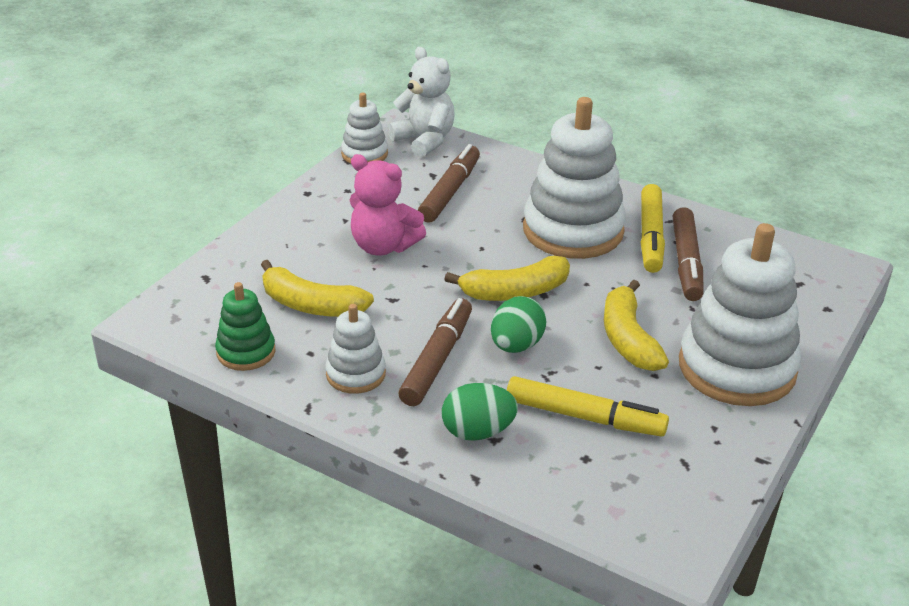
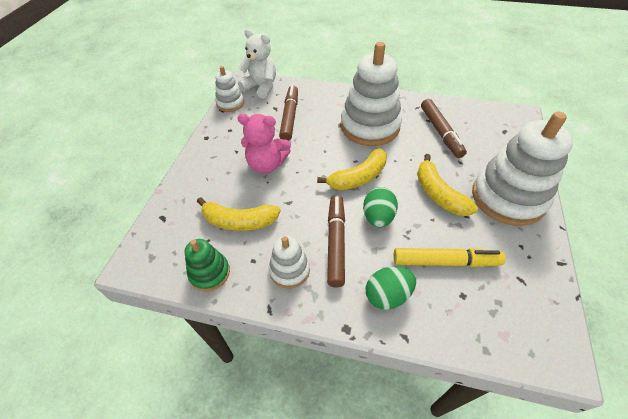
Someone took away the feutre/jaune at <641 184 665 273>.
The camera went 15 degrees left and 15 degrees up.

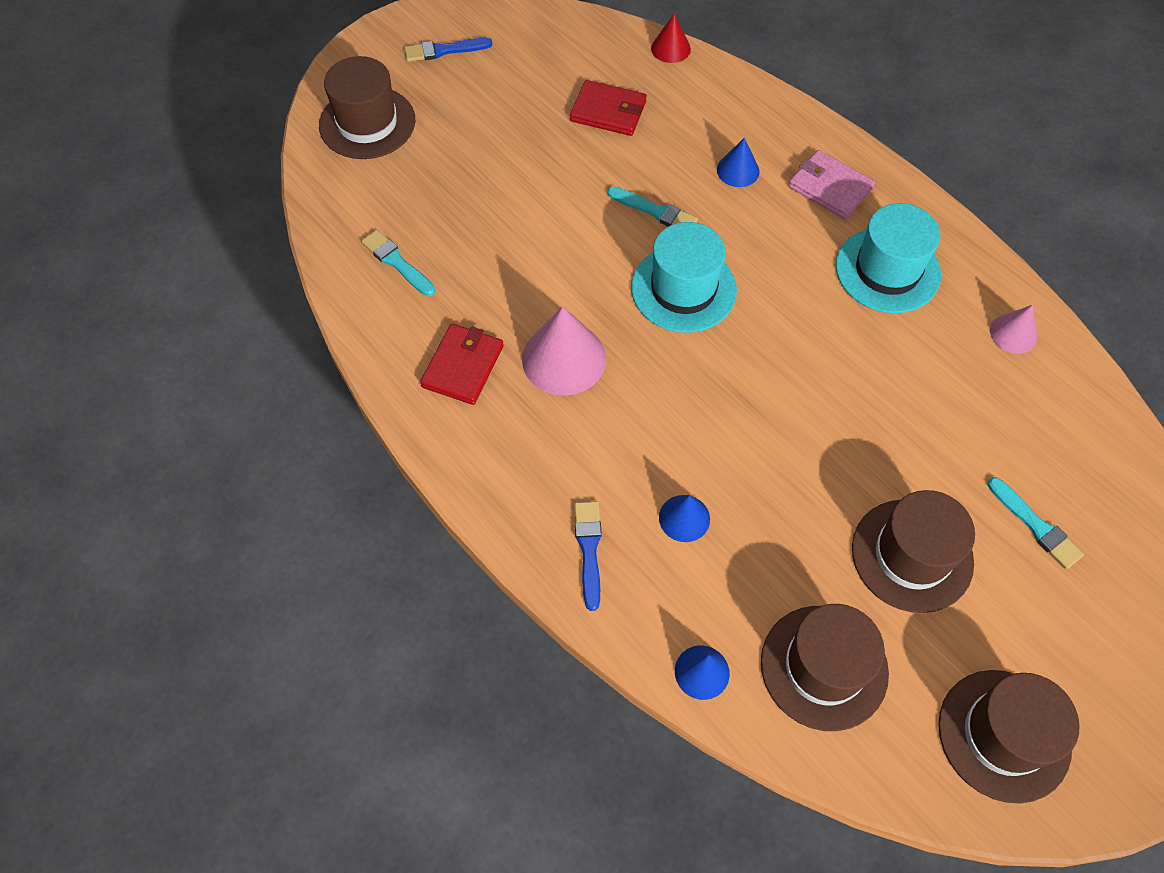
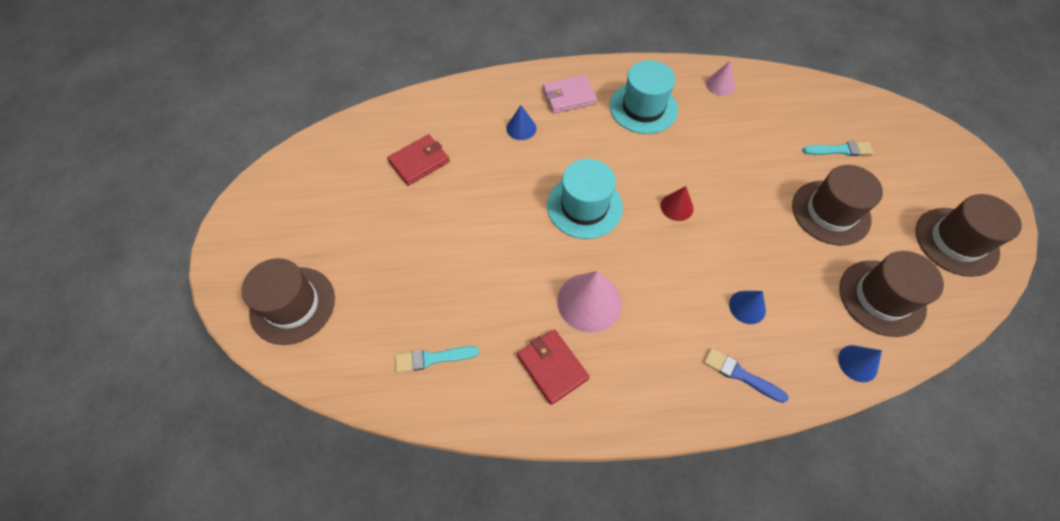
Someone took away the pinceau/bleu at <404 38 492 62>.
Someone took away the pinceau/turquoise at <607 186 698 227>.
Someone carried the cône/rouge from <651 14 691 63> to <661 186 694 221>.
The camera went 55 degrees left and 0 degrees up.

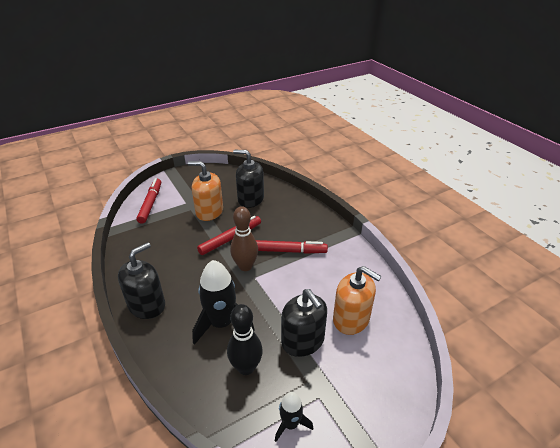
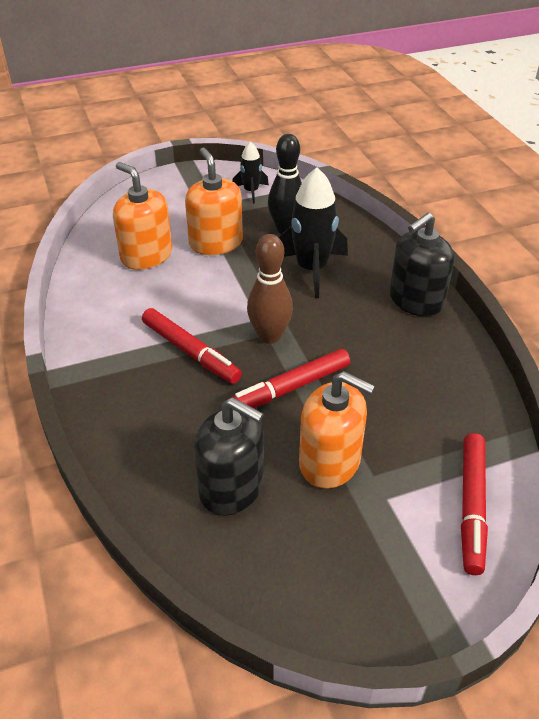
Someone rotated the feutre/rouge at <256 240 328 254> by 150 degrees counterclockwise.
Someone repainted the distributeur de savon/noir at <281 289 327 357>, which became the distributeur de savon/orange at <185 148 243 255>.
The camera went 170 degrees left and 5 degrees up.

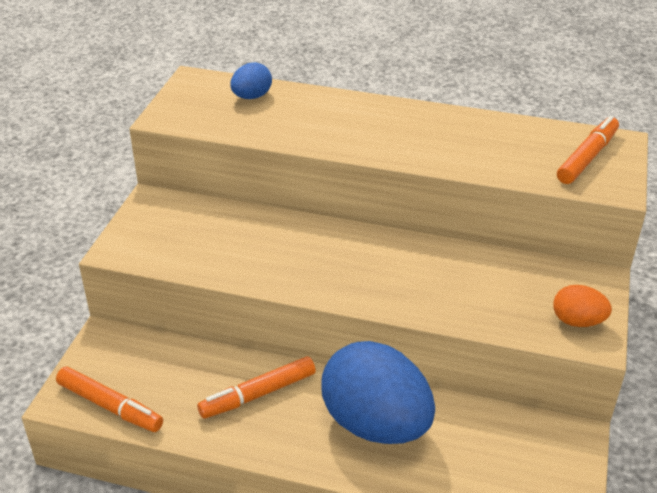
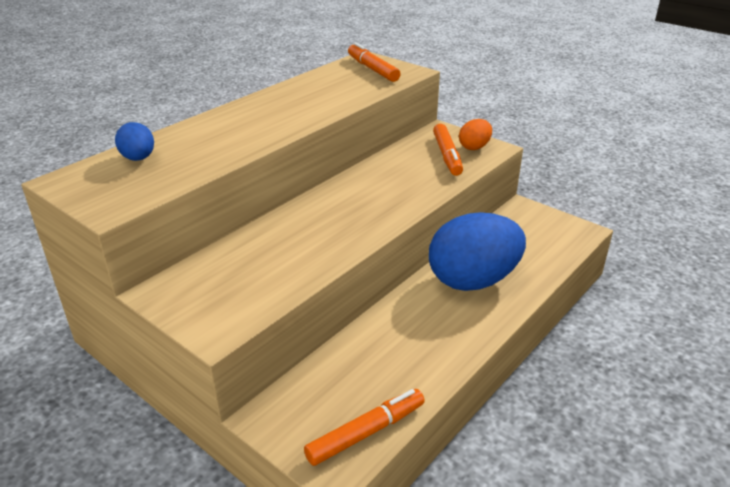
Someone carried the feutre/orange from <197 356 316 419> to <433 124 463 176>.
The camera went 65 degrees left and 5 degrees down.

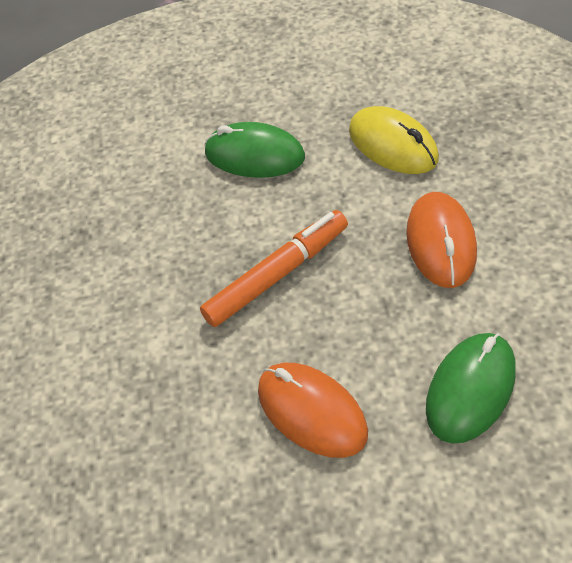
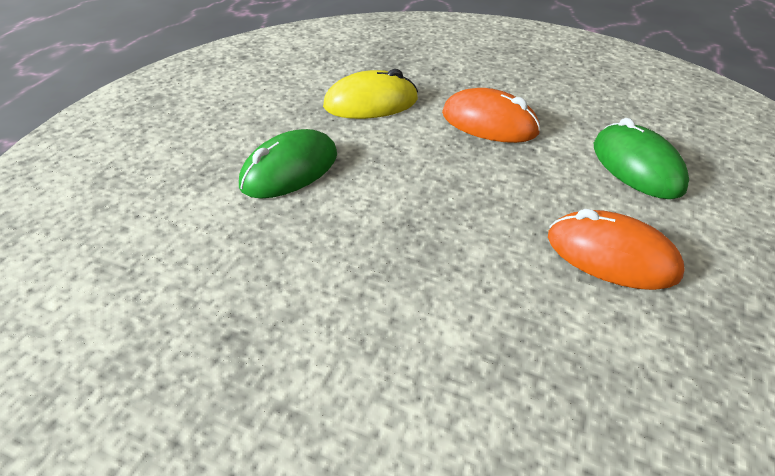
Someone took away the feutre/orange at <200 210 348 327>.
Someone rotated the souris/orange at <258 363 368 458> by 45 degrees clockwise.
The camera went 65 degrees left and 10 degrees down.

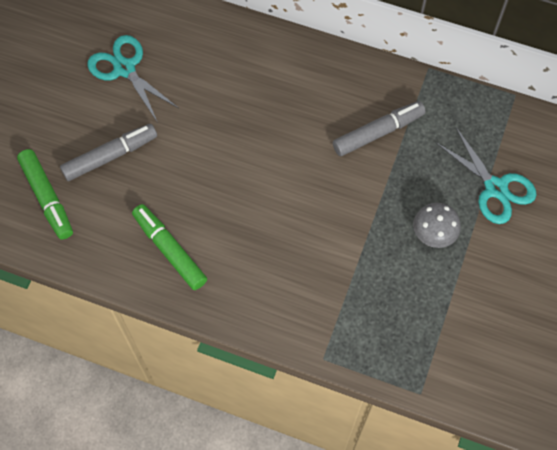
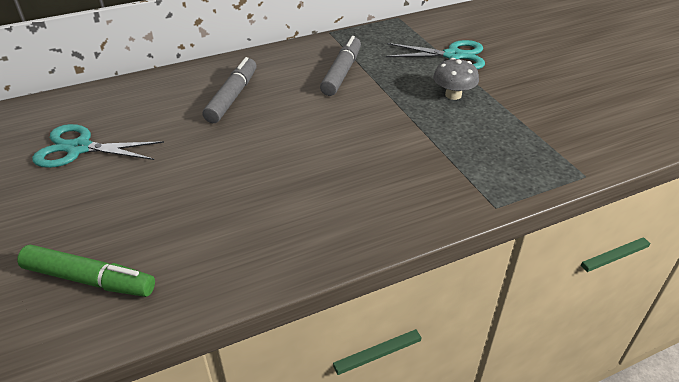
Someone carried the feutre/gris from <60 124 157 181> to <203 57 257 123>.
Someone took away the feutre/vert at <132 204 207 290>.
The camera went 45 degrees left and 25 degrees down.

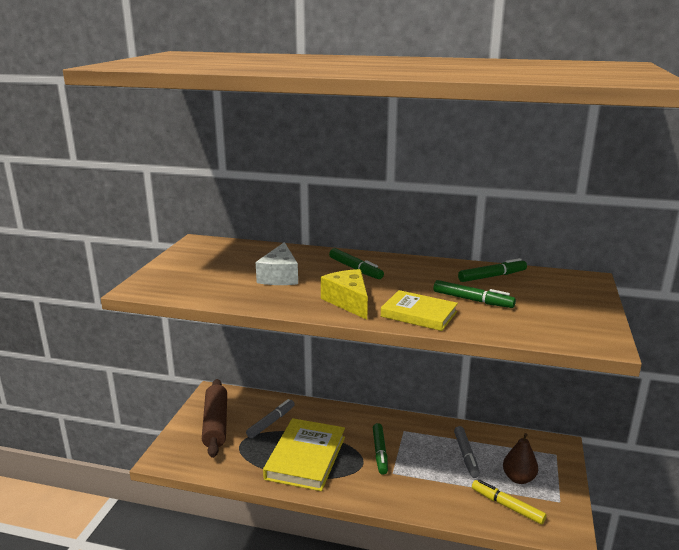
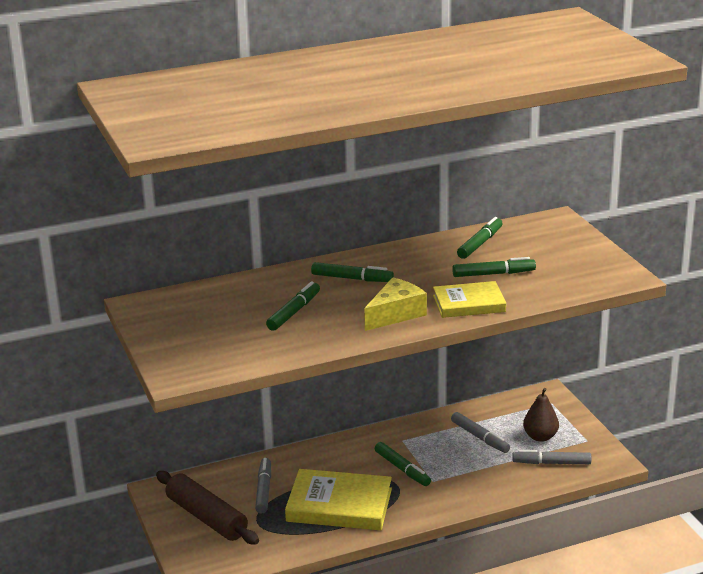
Someone swapped the fromage/blanc at <256 242 298 285> for the feutre/vert at <266 281 320 331>.
Someone rotated the livre/jaune at <263 418 345 491> by 60 degrees counterclockwise.
Someone rotated the fromage/jaune at <321 269 368 320> by 105 degrees clockwise.
Someone repainted the feutre/jaune at <472 480 546 524>, which became the feutre/gris at <512 450 591 464>.
The camera went 35 degrees left and 5 degrees up.

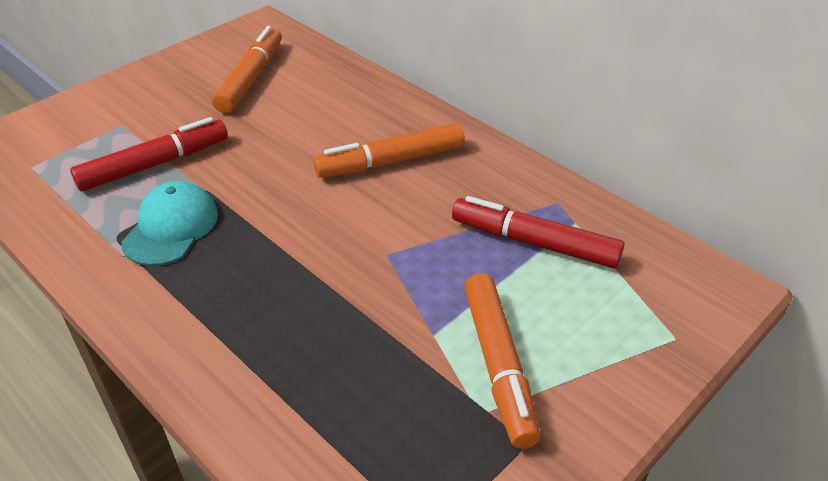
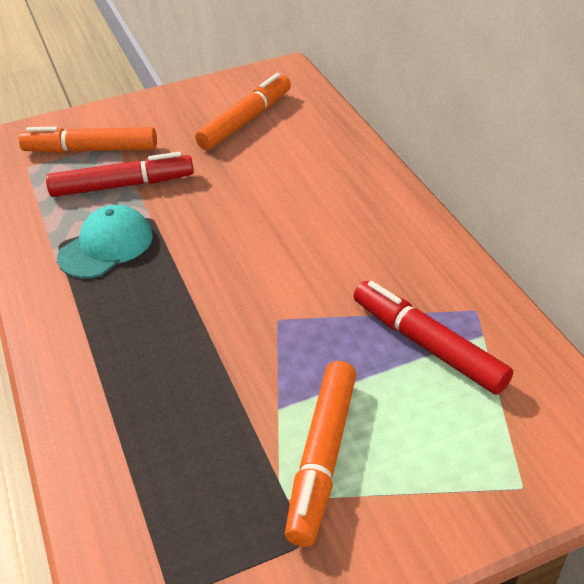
Someone carried the feutre/orange from <313 123 465 178> to <19 127 157 153>.
The camera went 25 degrees right and 0 degrees up.

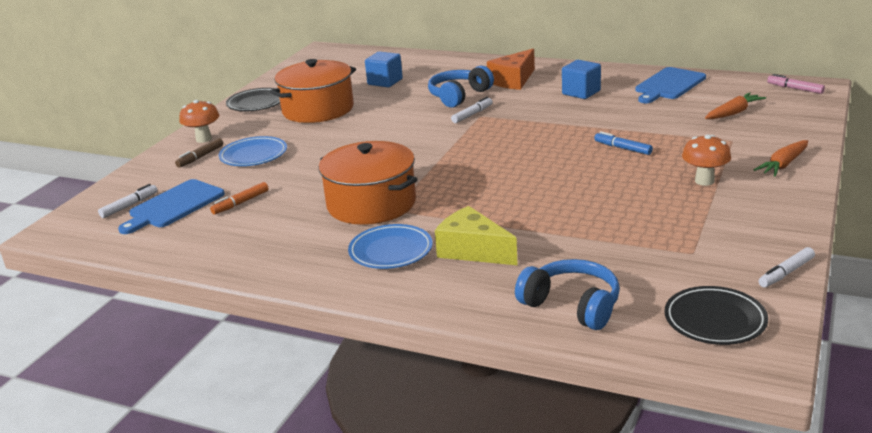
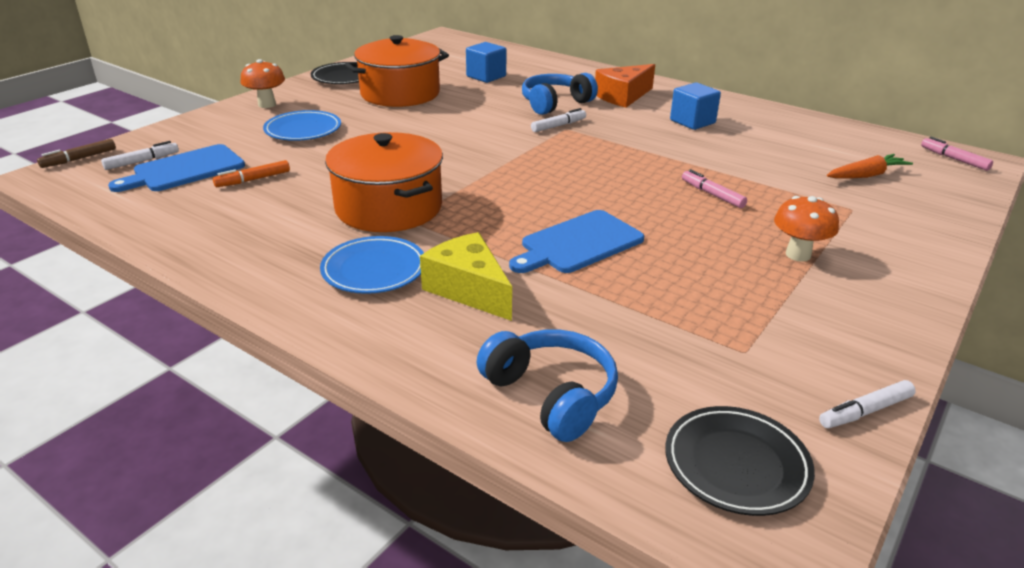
Someone carried the feutre/marron from <175 138 223 168> to <37 139 116 168>.
Someone repainted the feutre/bleu at <594 131 653 155>, which became the feutre/rose at <682 169 747 208>.
Someone carried the planche à découper/bleu from <635 67 706 103> to <509 210 644 273>.
Someone took away the carotte/orange at <754 140 808 176>.
The camera went 10 degrees right and 5 degrees up.

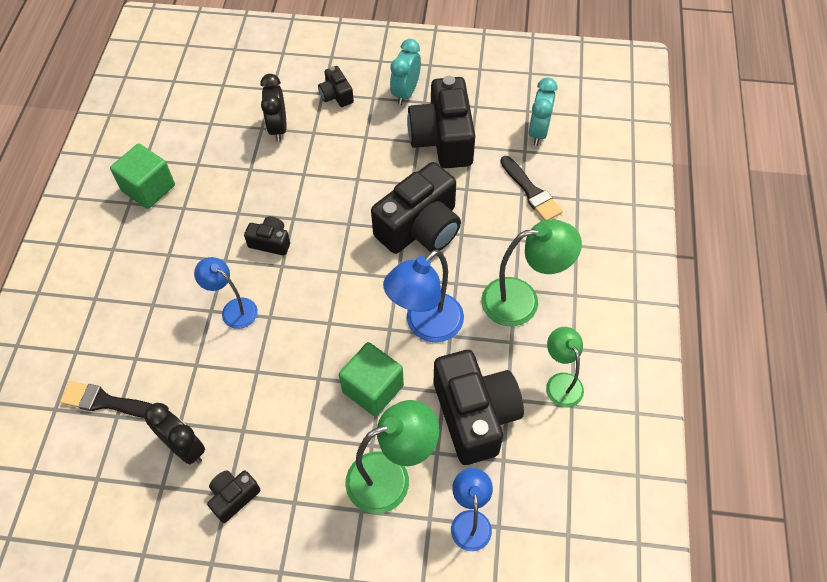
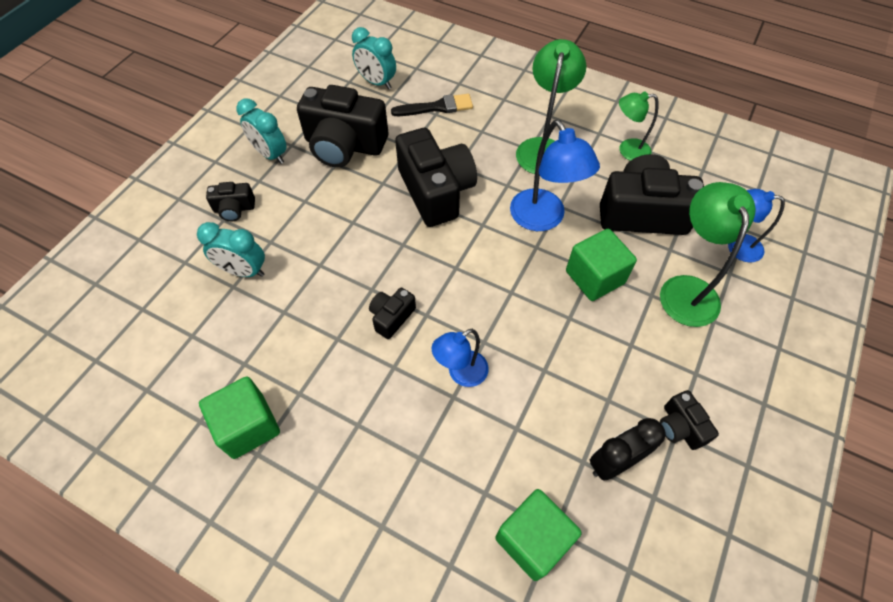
Someone swapped the pinceau/noir at <60 381 151 418> for the cube/vert at <495 489 582 581>.
Someone repainted the réveil/noir at <260 74 287 142>, which became the réveil/turquoise at <197 222 265 277>.
The camera went 70 degrees left and 0 degrees up.

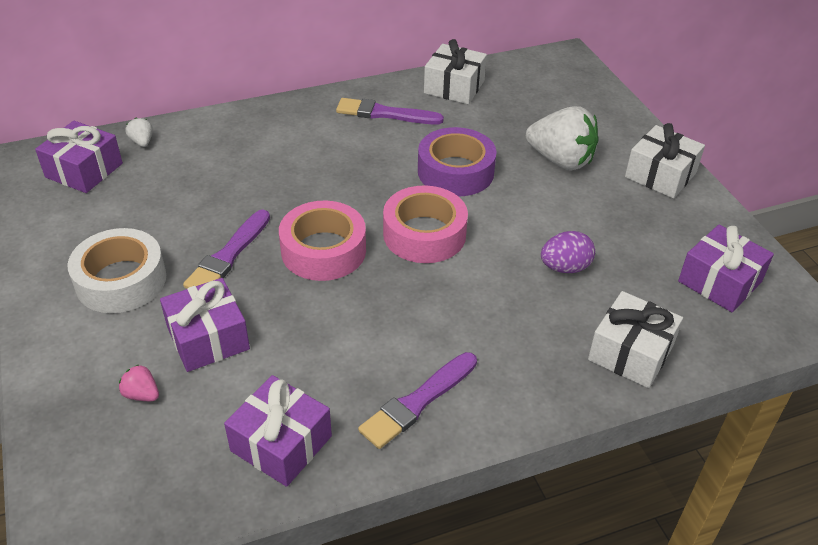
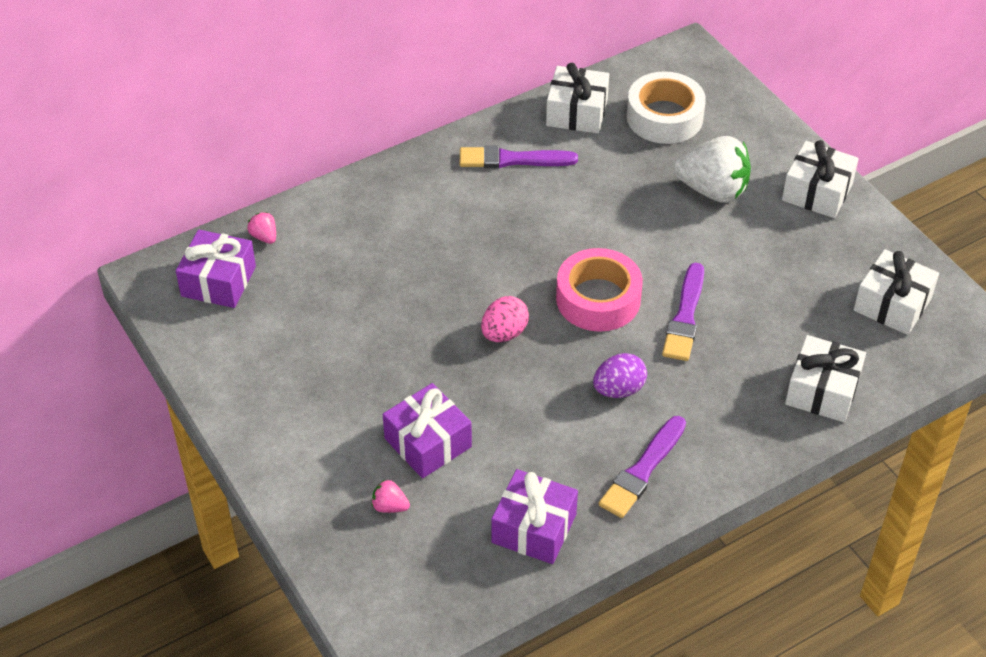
Someone carried the ruban adhésif/blanc from <67 228 166 313> to <627 71 706 144>.
Someone repainted the fraise/blanc at <125 118 153 147>, which became the fraise/rose at <247 212 276 244>.
Someone carried the pinceau/violet from <183 210 270 289> to <662 263 704 361>.
Someone swapped the ruban adhésif/rose at <279 201 366 281> for the œuf/rose at <481 296 529 342>.
Someone took away the ruban adhésif/violet at <418 127 497 196>.
Someone carried the œuf/violet from <541 231 595 273> to <593 353 647 398>.
Someone repainted the cadeau/violet at <678 225 774 312>, which became the cadeau/blanc at <854 249 939 335>.
The camera went 10 degrees left and 5 degrees up.

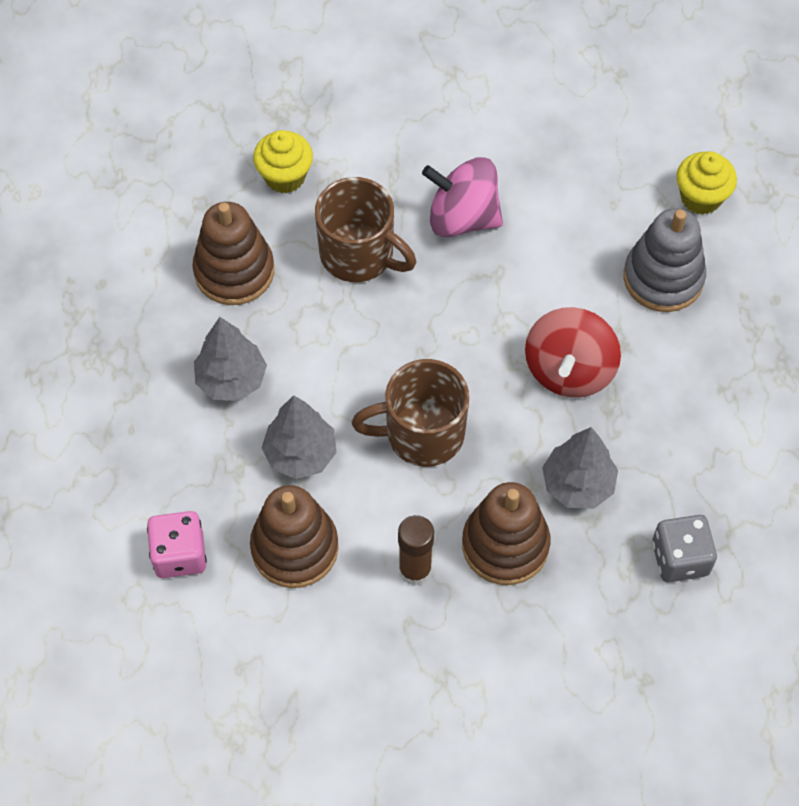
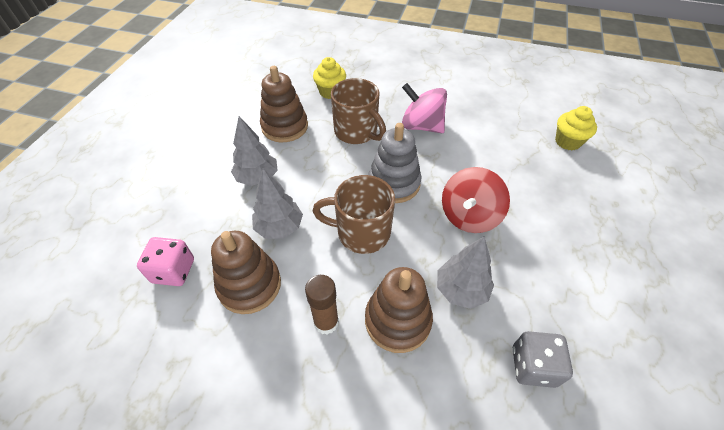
Someone carried the jouet à empiler/gris from <623 208 706 312> to <369 123 421 203>.
The camera went 15 degrees right and 10 degrees down.

